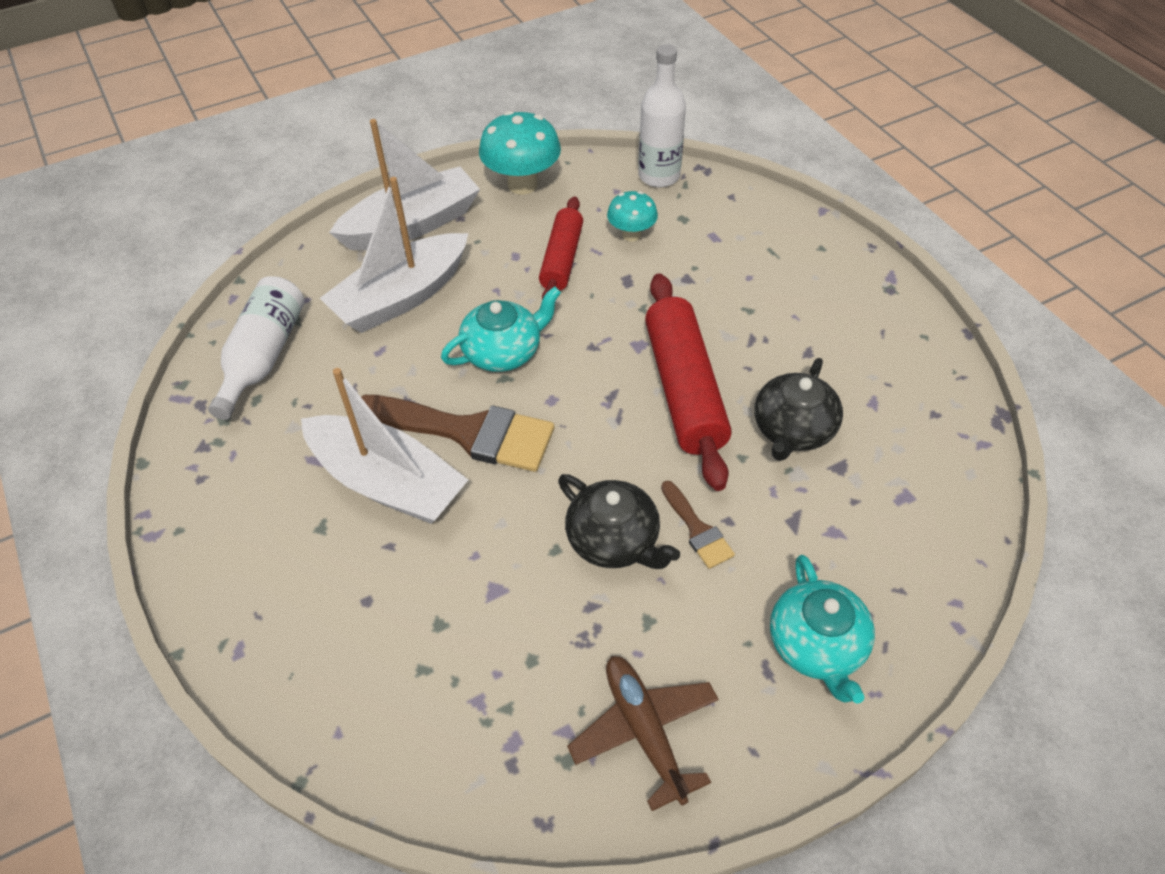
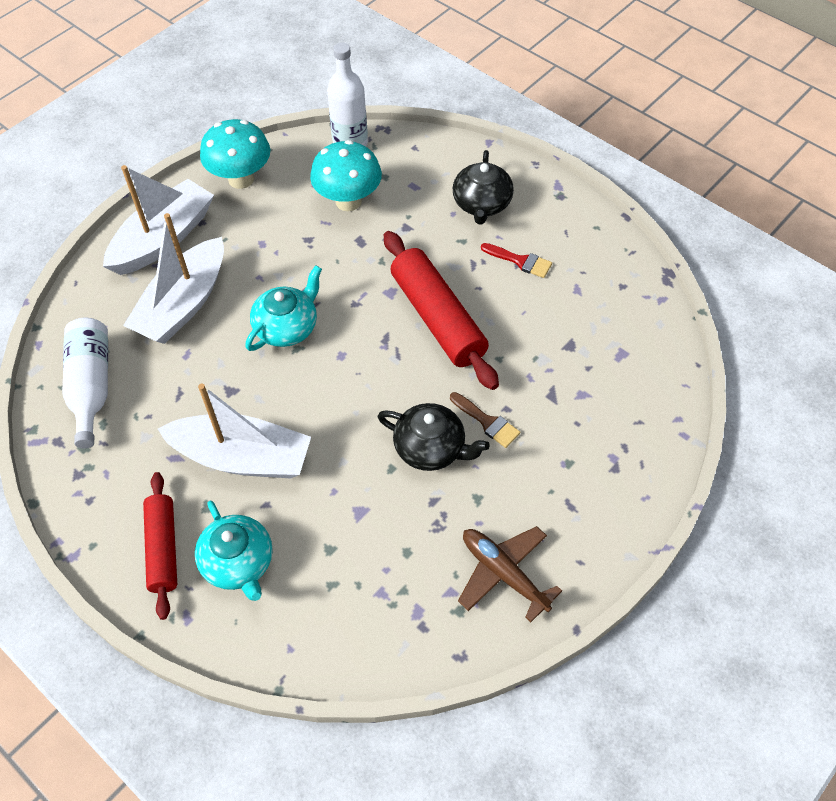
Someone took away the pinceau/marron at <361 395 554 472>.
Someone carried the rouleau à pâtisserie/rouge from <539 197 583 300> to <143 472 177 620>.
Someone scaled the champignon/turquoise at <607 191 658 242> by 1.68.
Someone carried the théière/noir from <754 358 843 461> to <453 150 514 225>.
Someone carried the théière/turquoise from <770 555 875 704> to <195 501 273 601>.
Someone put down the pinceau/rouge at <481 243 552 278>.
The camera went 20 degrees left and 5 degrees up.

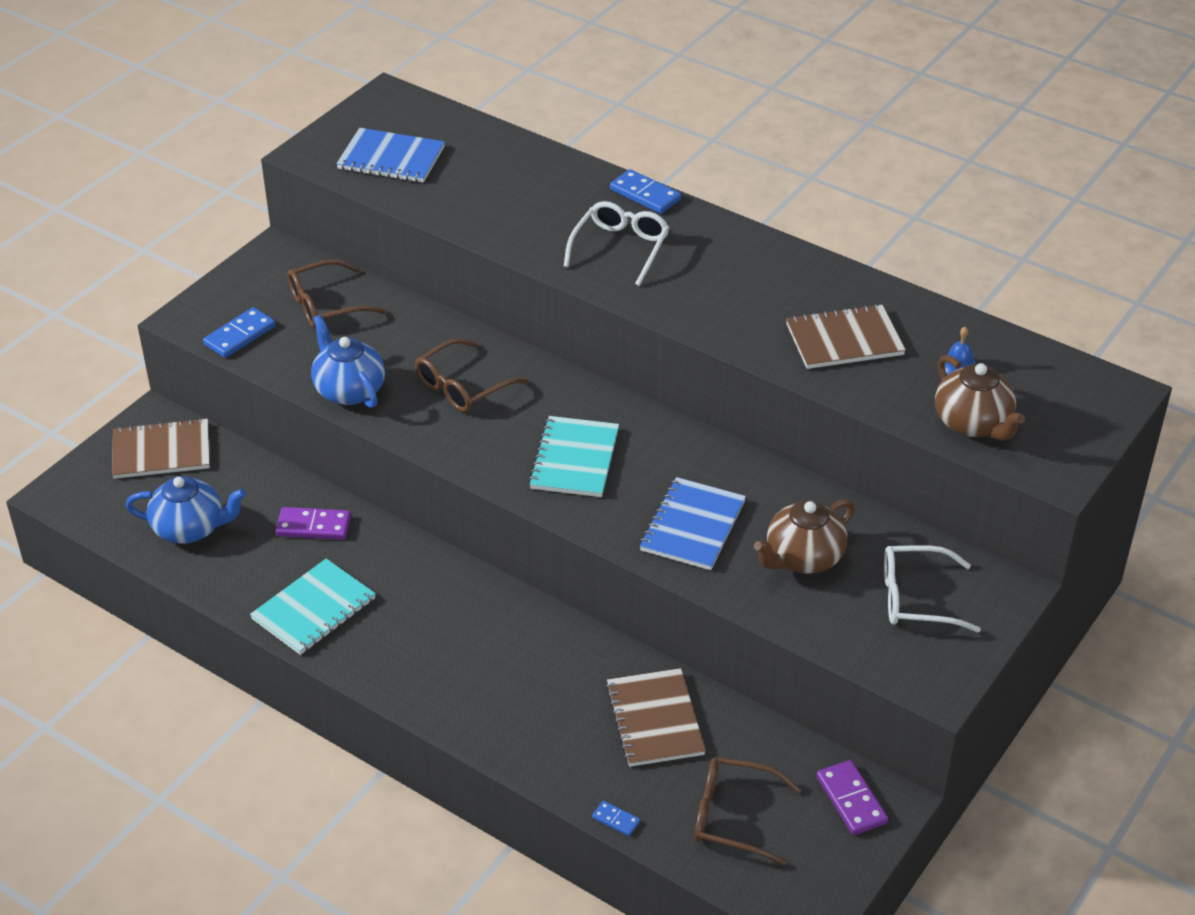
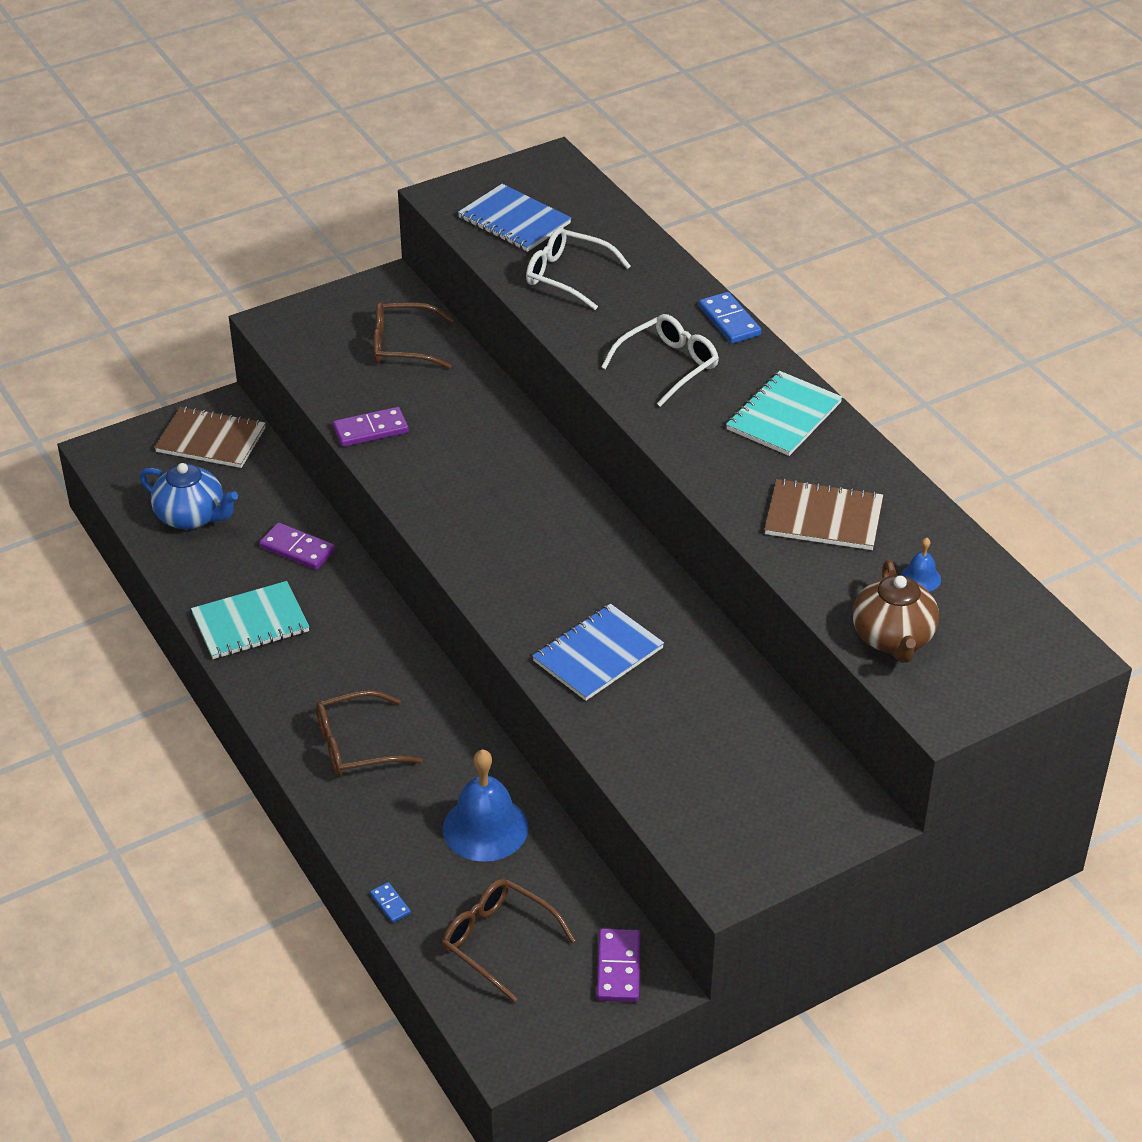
Someone took away the domino/bleu at <203 307 275 358>.
Someone swapped the théière/bleu at <311 315 385 408> for the domino/violet at <333 407 409 447>.
Someone carried the lunettes/marron from <415 338 528 413> to <316 690 423 776>.
Someone carried the carnet/turquoise from <529 416 619 497> to <726 371 842 456>.
Someone swapped the carnet/marron at <606 668 706 767> for the cloche/bleu at <443 749 529 862>.
Someone took away the théière/marron at <754 499 855 574>.
Someone carried the lunettes/blanc from <884 545 981 632> to <526 227 631 310>.
The camera went 25 degrees right and 0 degrees up.

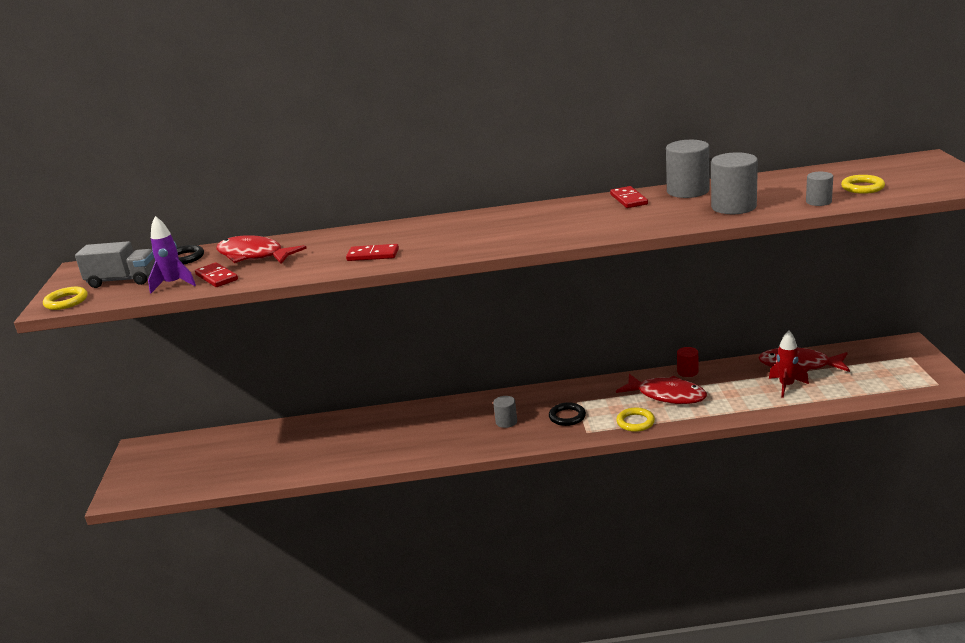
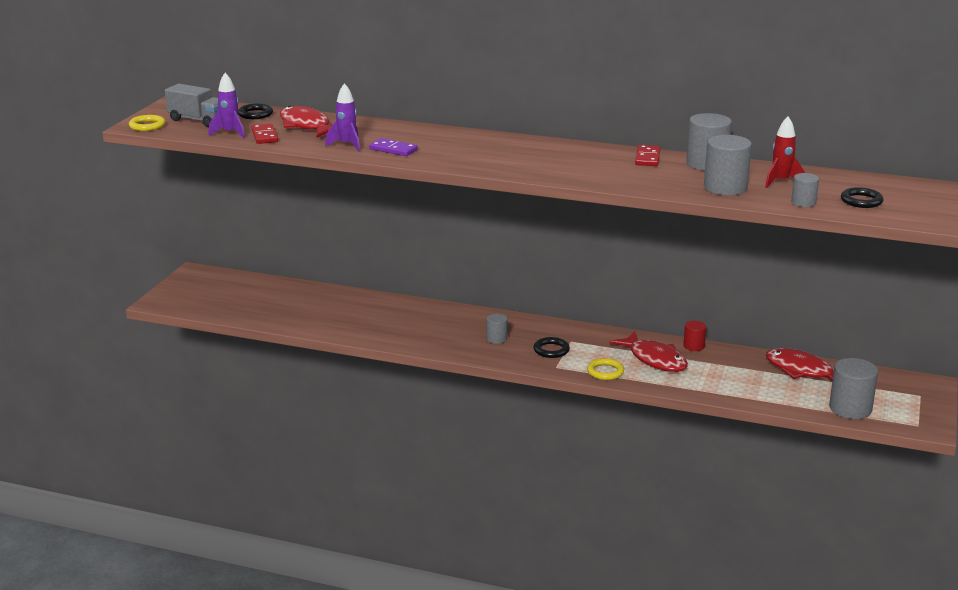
Someone repainted the domino/rouge at <346 244 399 261>, which became the domino/violet at <369 138 418 156>.
Someone carried the fusée/rouge from <769 330 809 398> to <765 117 805 188>.
Someone repainted the anneau/jaune at <841 175 885 194>, which became the anneau/noir at <841 187 883 208>.
Someone put down the fusée/violet at <325 83 360 152>.
Someone put down the cylindre/gris at <829 358 878 419>.
The camera went 20 degrees right and 0 degrees up.

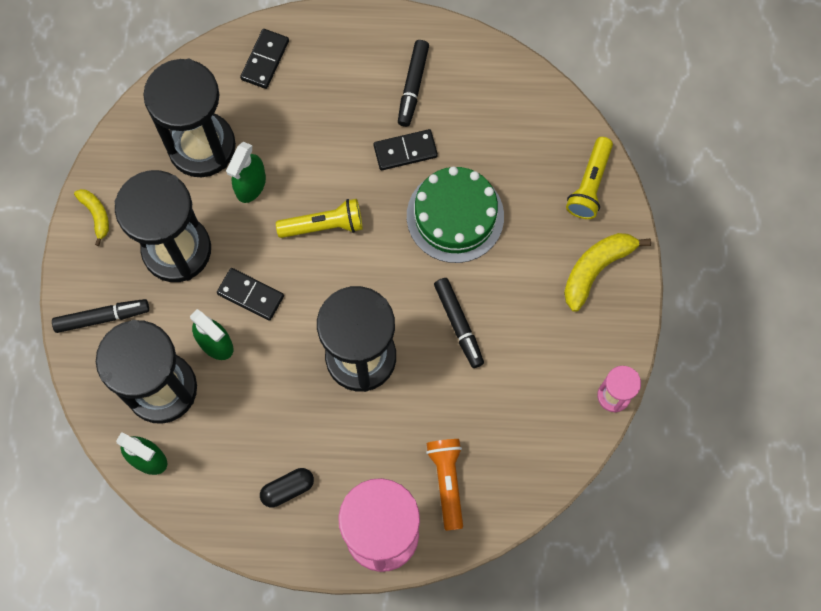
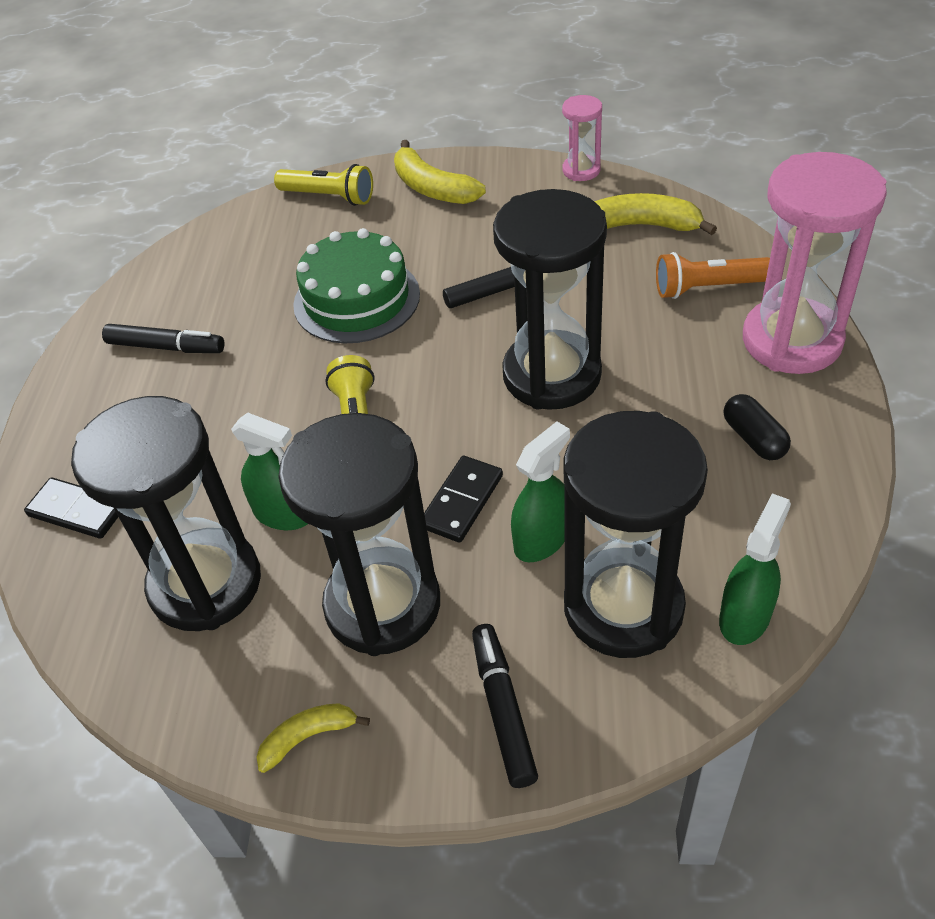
Someone took away the domino/noir at <373 129 438 170>.
Someone put down the banane/jaune at <594 193 717 235>.
The camera went 85 degrees left and 25 degrees down.

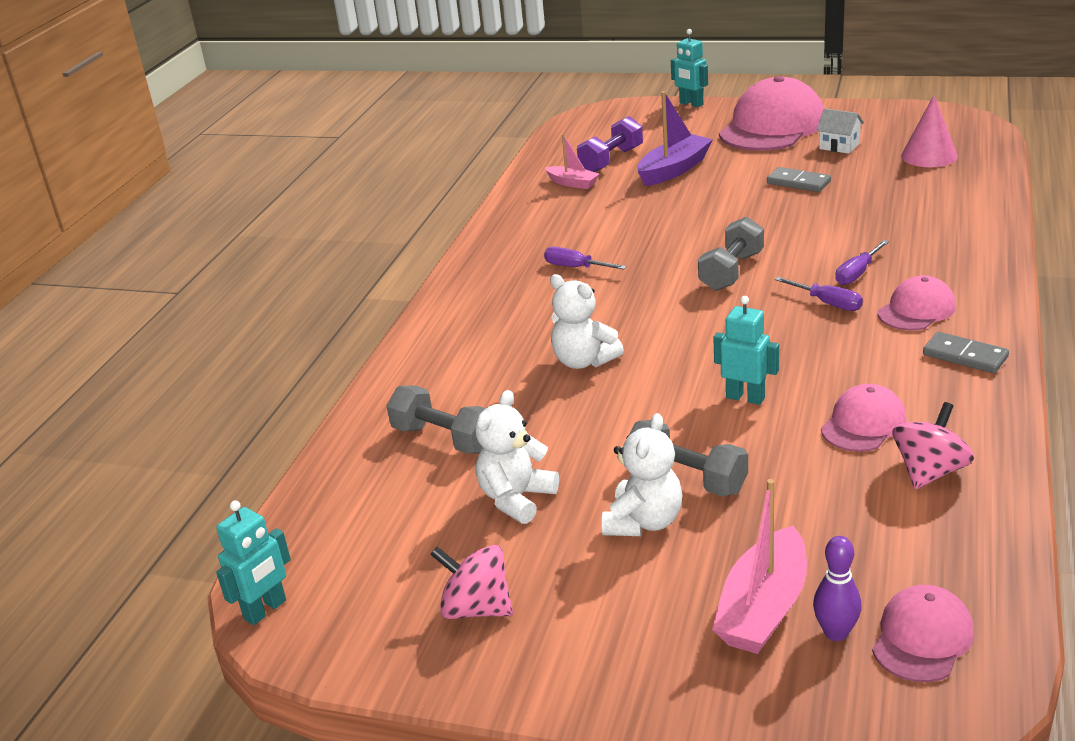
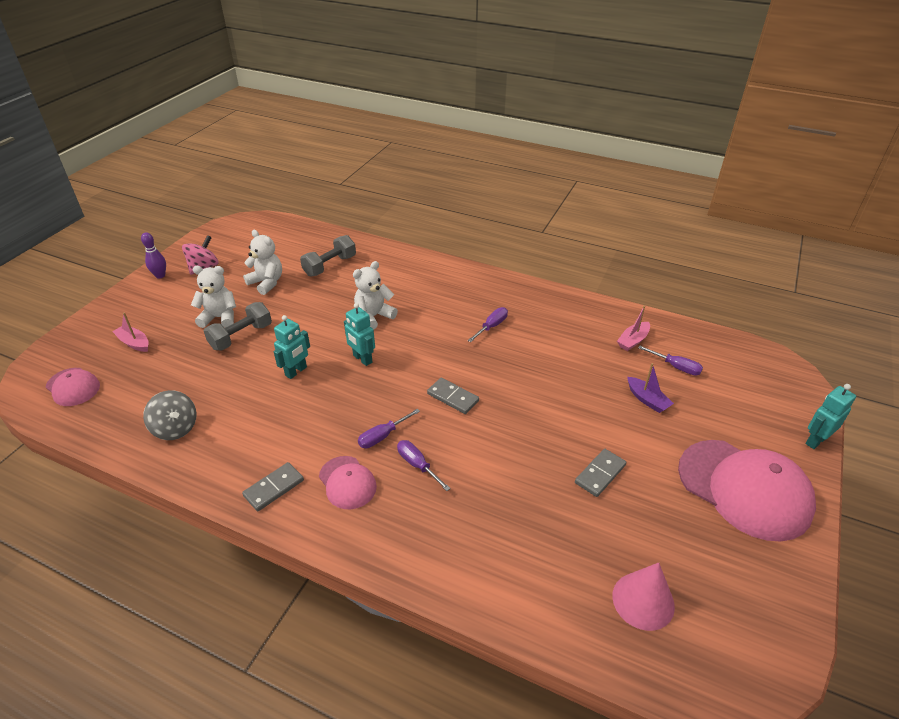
Someone carried the robot/turquoise from <216 500 291 625> to <344 303 375 366>.
Someone swapped the haltère/violet at <577 116 643 172> for the tournevis/violet at <638 346 703 376>.
Someone rotated the ours en peluche/blanc at <602 413 682 536> by 150 degrees clockwise.
Someone scaled the bateau/violet at <637 91 713 186> by 0.60.
Someone swapped the haltère/gris at <698 217 764 291> for the domino/gris at <427 378 479 414>.
Someone scaled the bateau/rose at <712 479 807 654> by 0.60.
Someone carried the quille/violet from <813 536 862 641> to <141 232 166 278>.
Someone took away the maison/blanc at <816 108 864 154>.
Someone took away the casquette/rose at <821 384 907 452>.
Someone repainted the toupie/rose at <893 402 974 489>, which became the toupie/gris at <143 390 197 440>.
The camera went 95 degrees right and 10 degrees up.

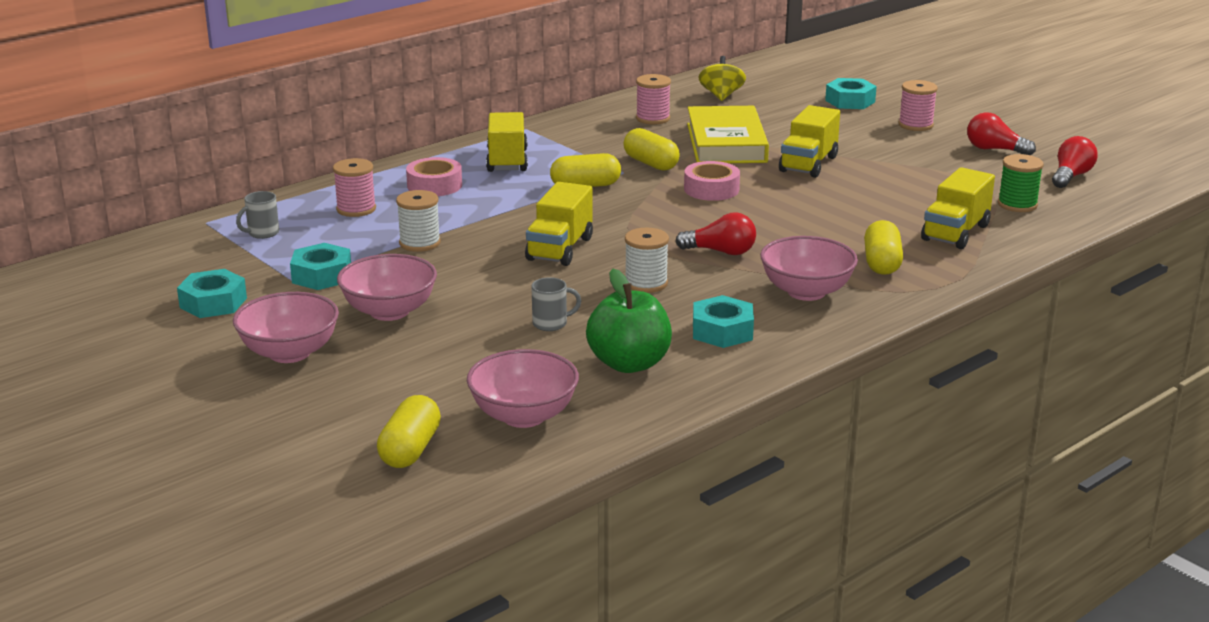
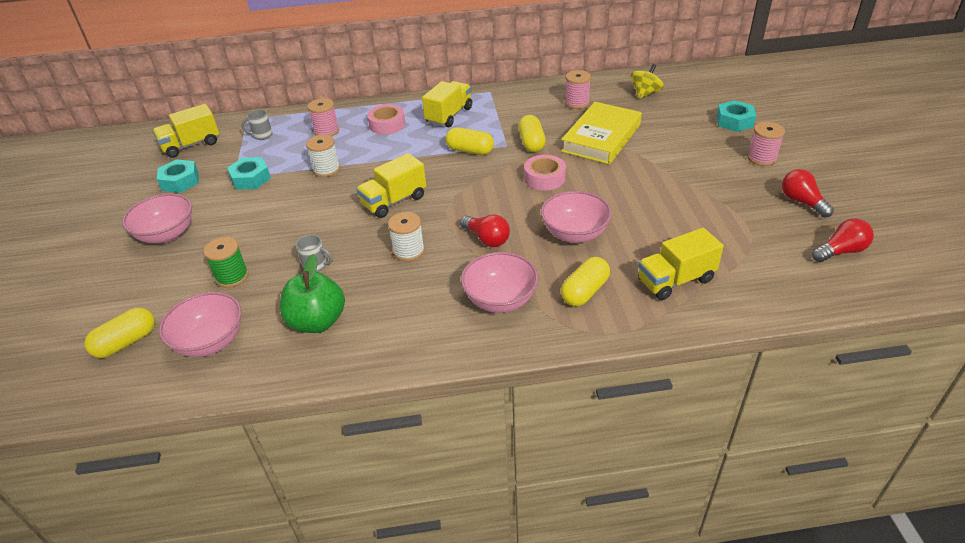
Someone carried the bol/rose from <337 254 437 321> to <541 191 612 243>.
Someone took away the écrou/turquoise at <693 295 754 348>.
Someone carried the camion/jaune from <779 105 840 178> to <152 104 219 158>.
Someone carried the bobine/vert from <998 154 1044 212> to <204 237 249 288>.
The camera went 35 degrees right and 15 degrees up.

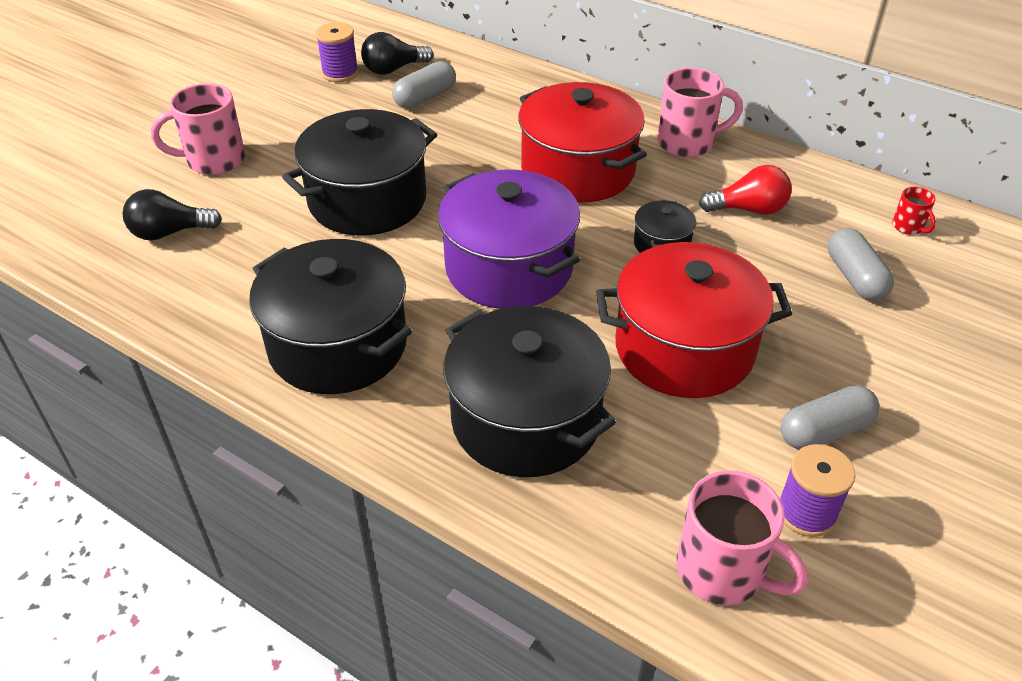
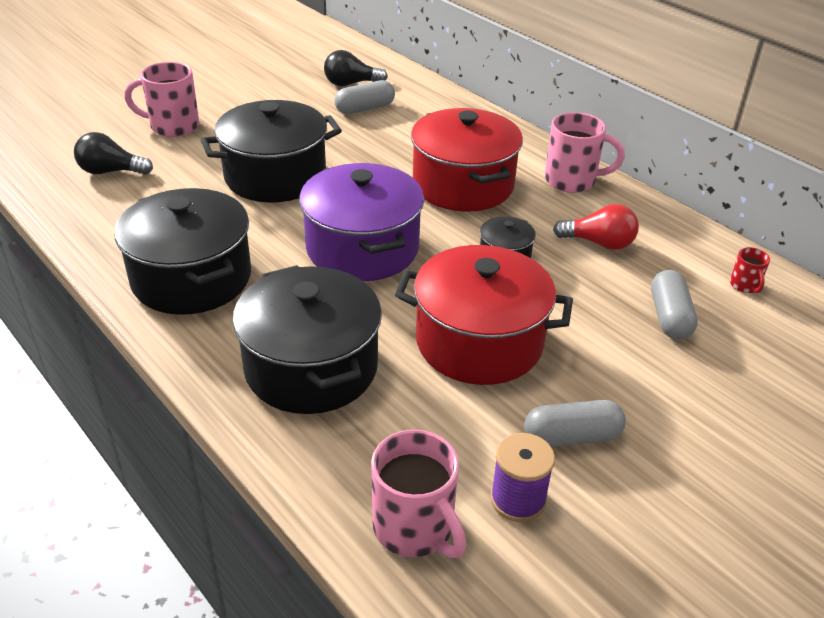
Someone took away the bobine/violet at <316 22 359 82>.
The camera went 15 degrees right and 5 degrees down.

